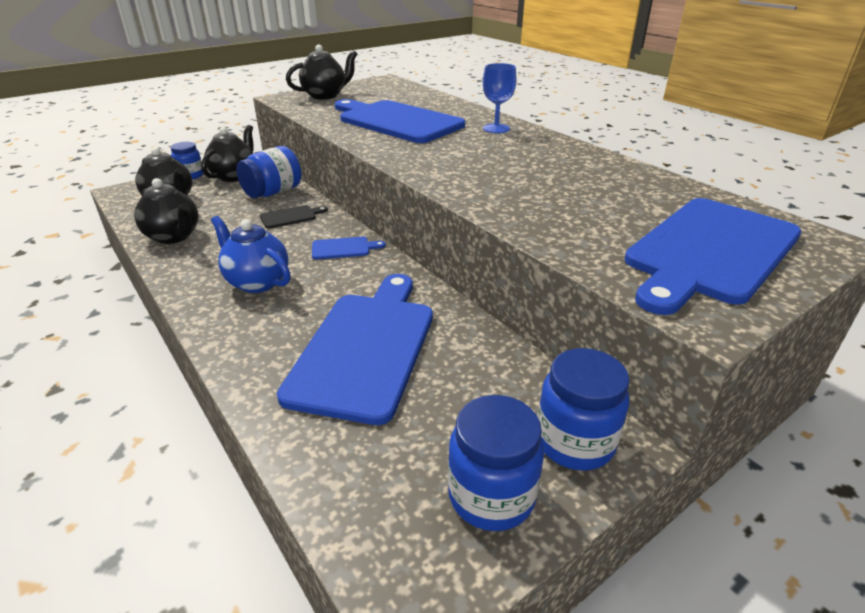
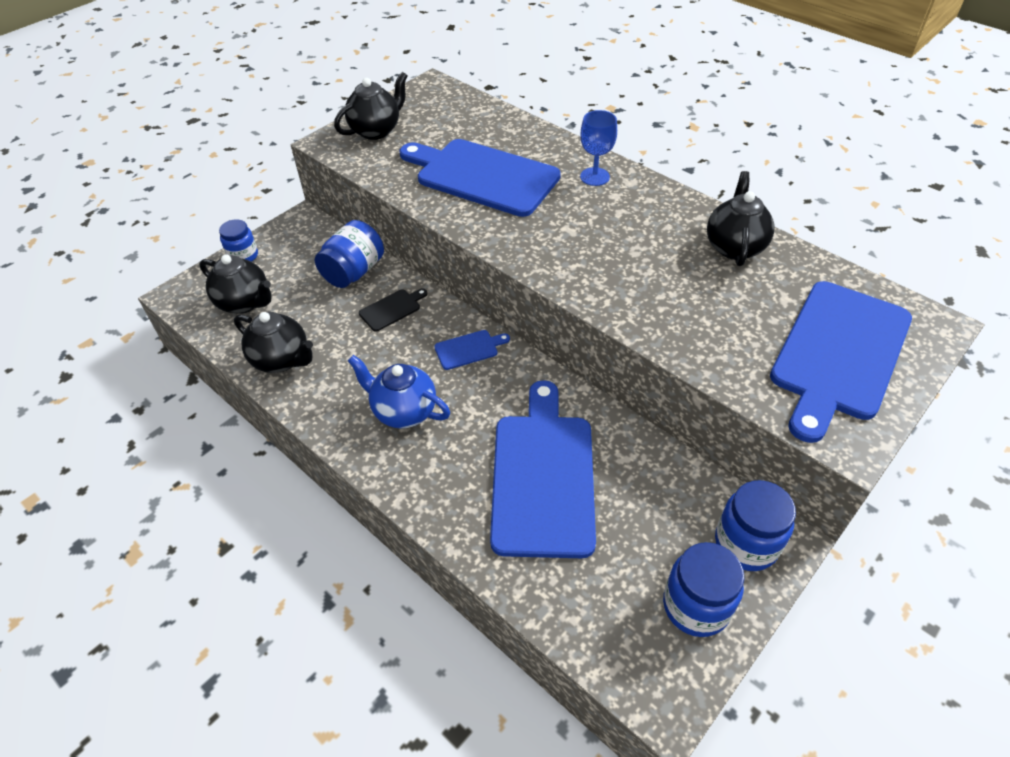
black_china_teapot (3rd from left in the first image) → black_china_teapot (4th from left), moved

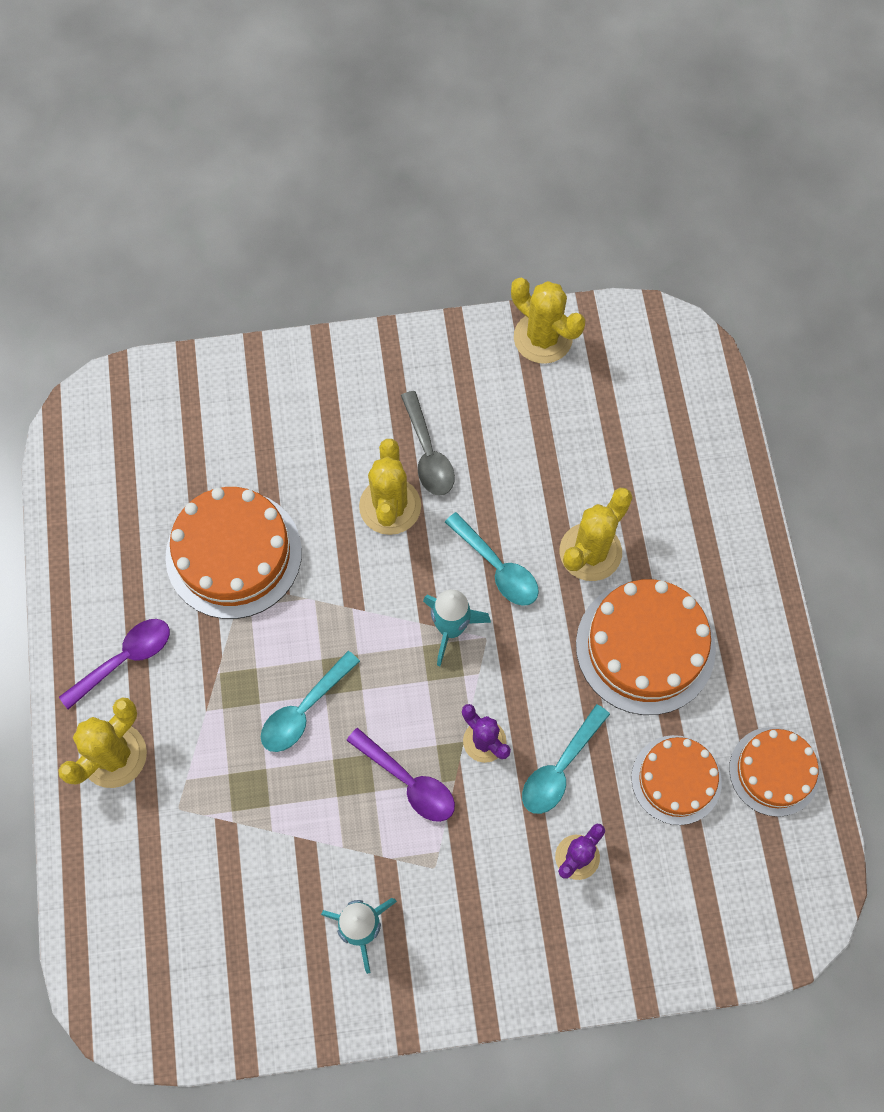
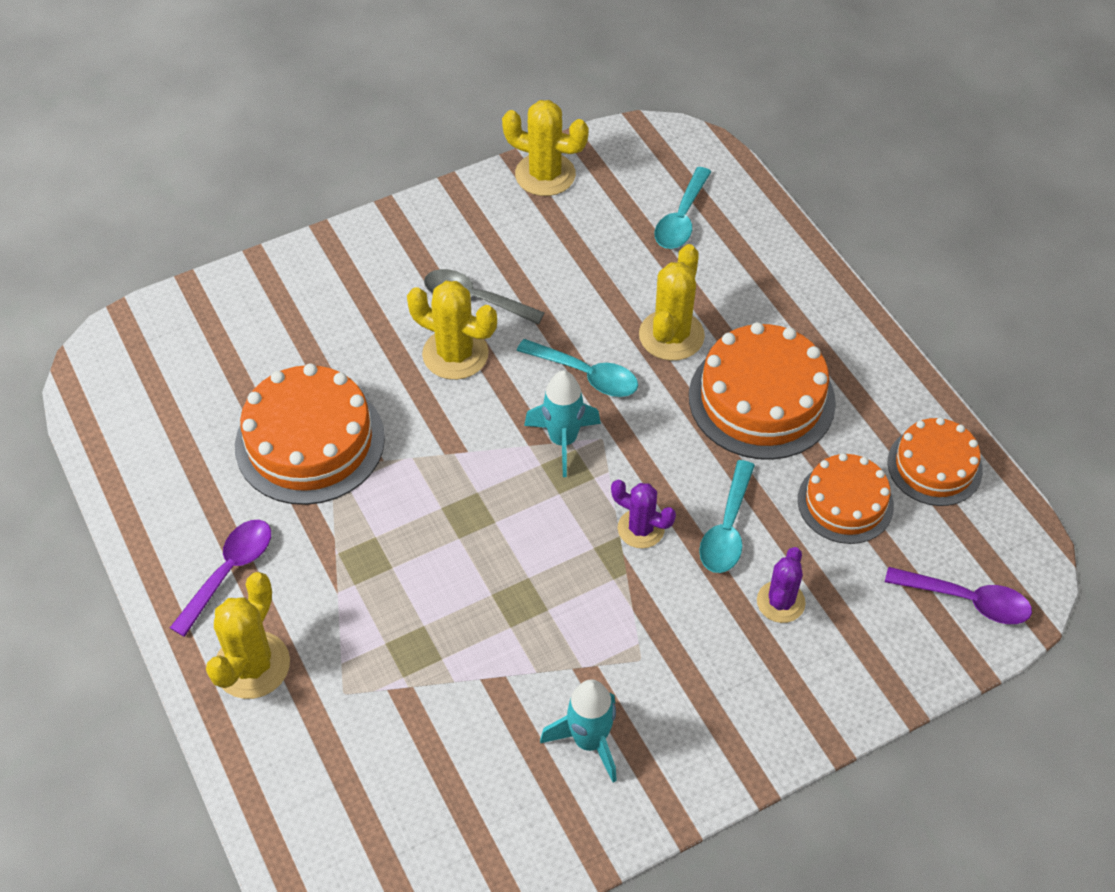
turquoise_spoon (1st from left in the first image) → turquoise_spoon (2nd from left), moved
purple_spoon (2nd from left), moved
yellow_prickly_plant (2nd from left), 45 degrees counterclockwise
grey_spoon, 150 degrees clockwise

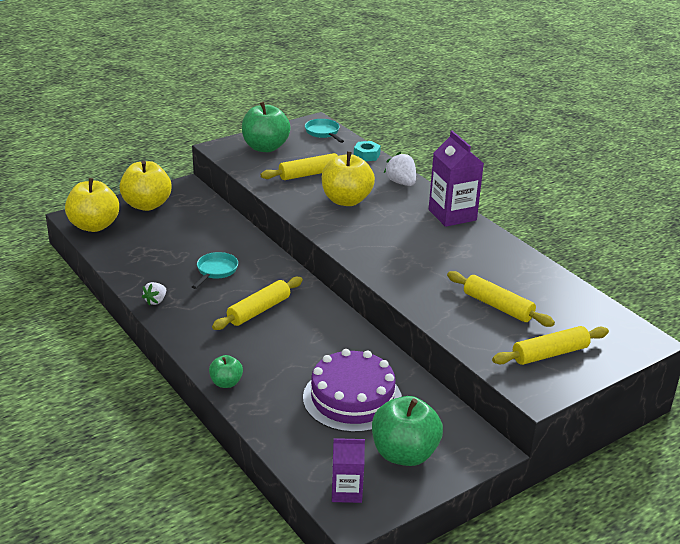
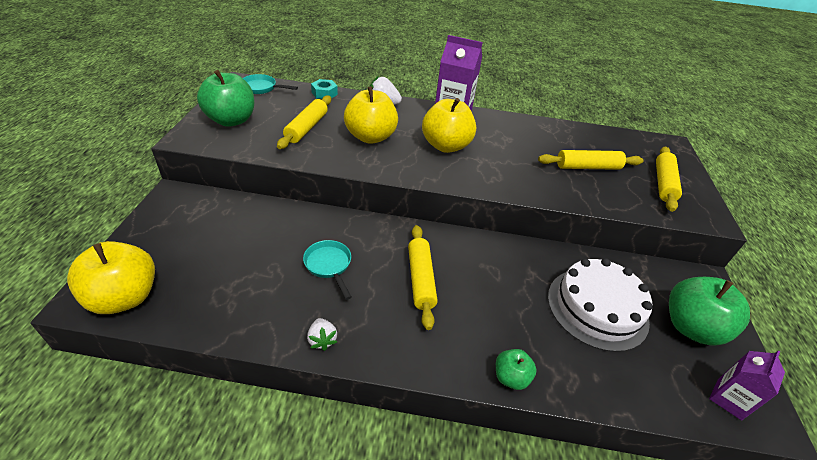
yellow_toy_apple (2nd from left in the first image) → yellow_toy_apple (3rd from left), moved
purple_gateau → pure_white_gateau

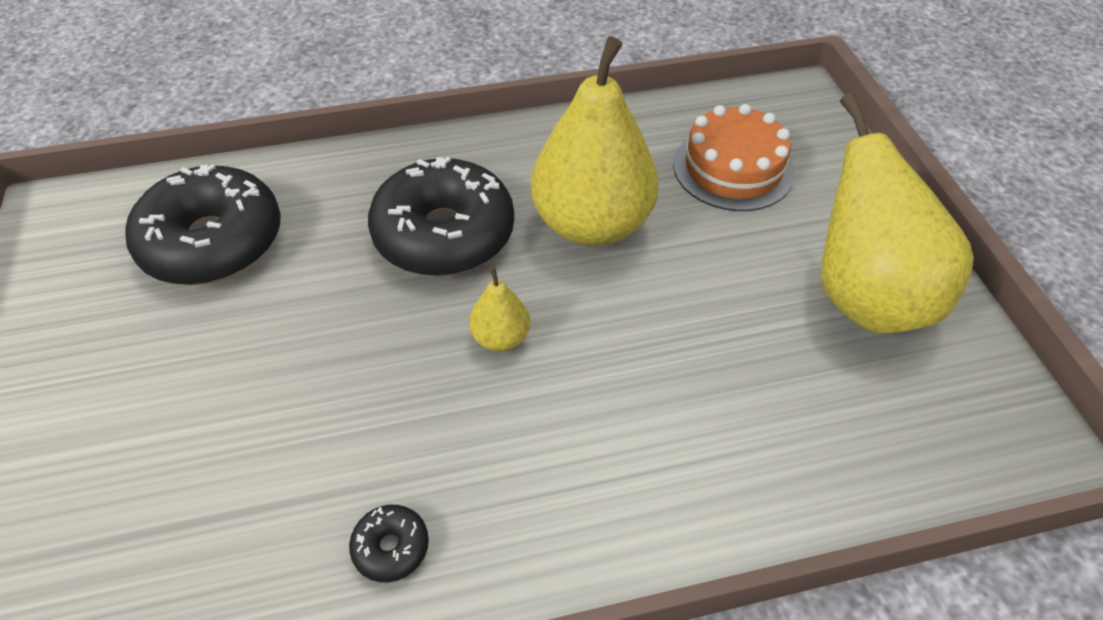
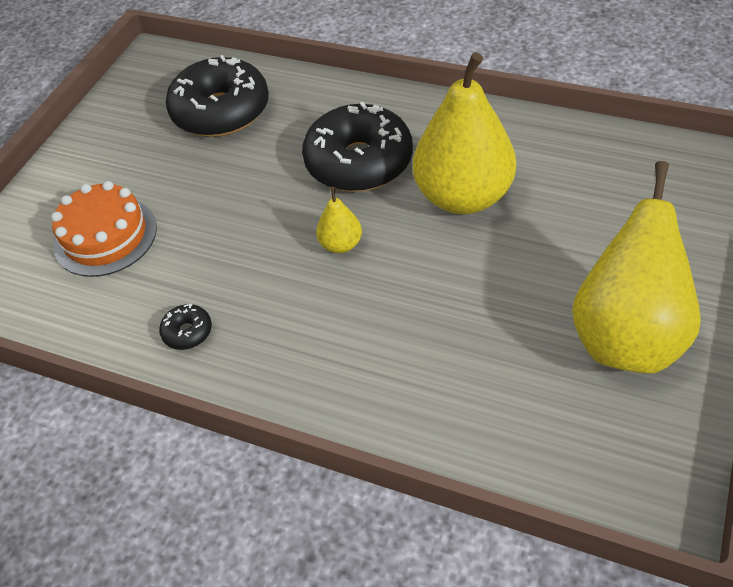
orange_gateau, moved

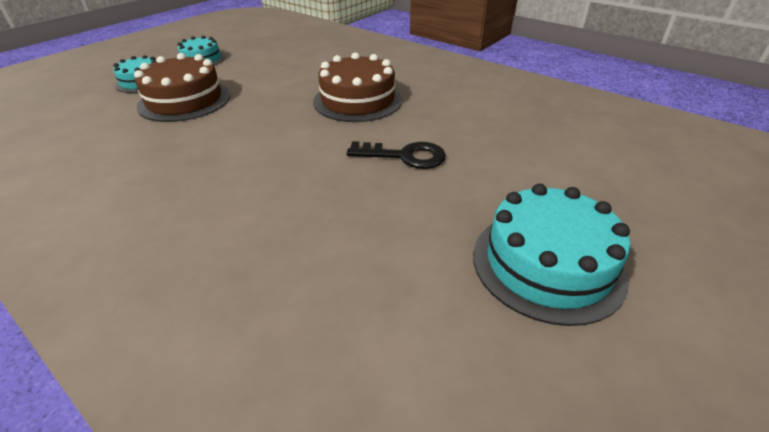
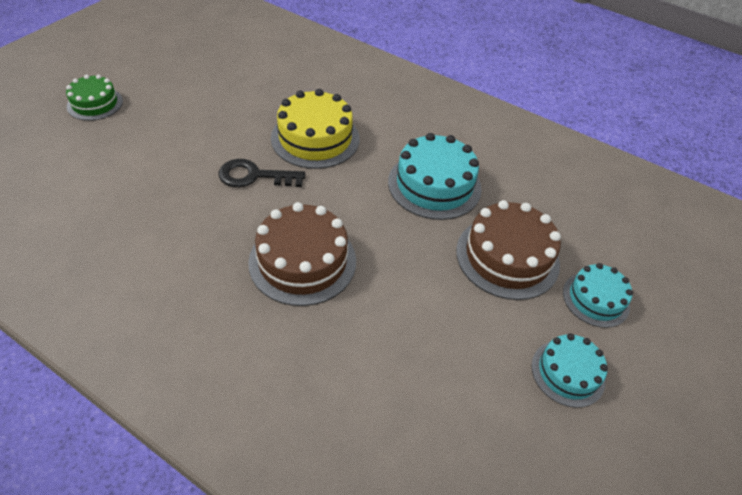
- → emerald_gateau
- → yellow_gateau
turquoise_gateau (3rd from left in the first image) → turquoise_gateau (1st from left), moved

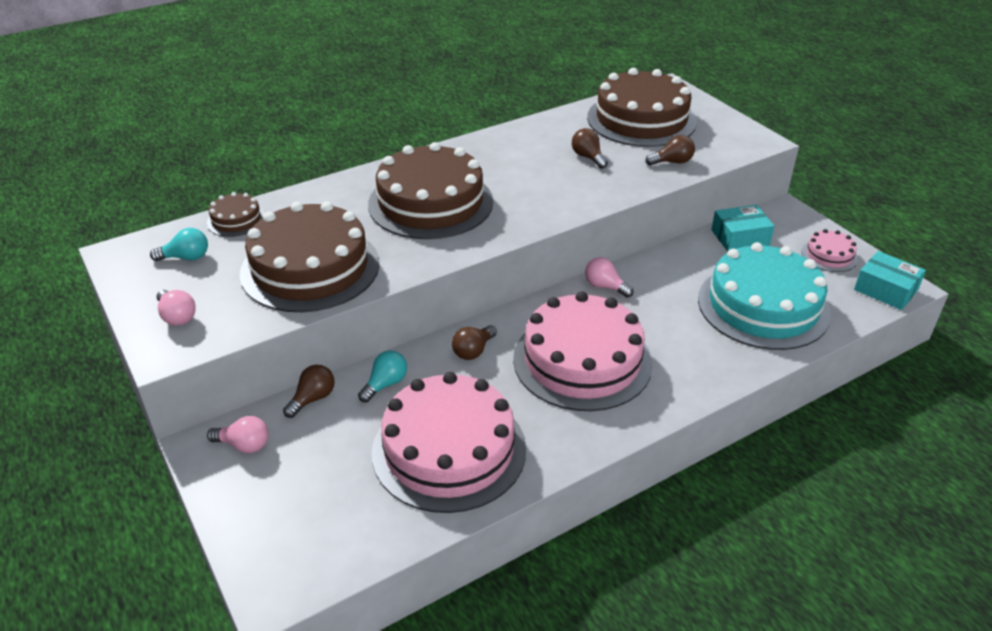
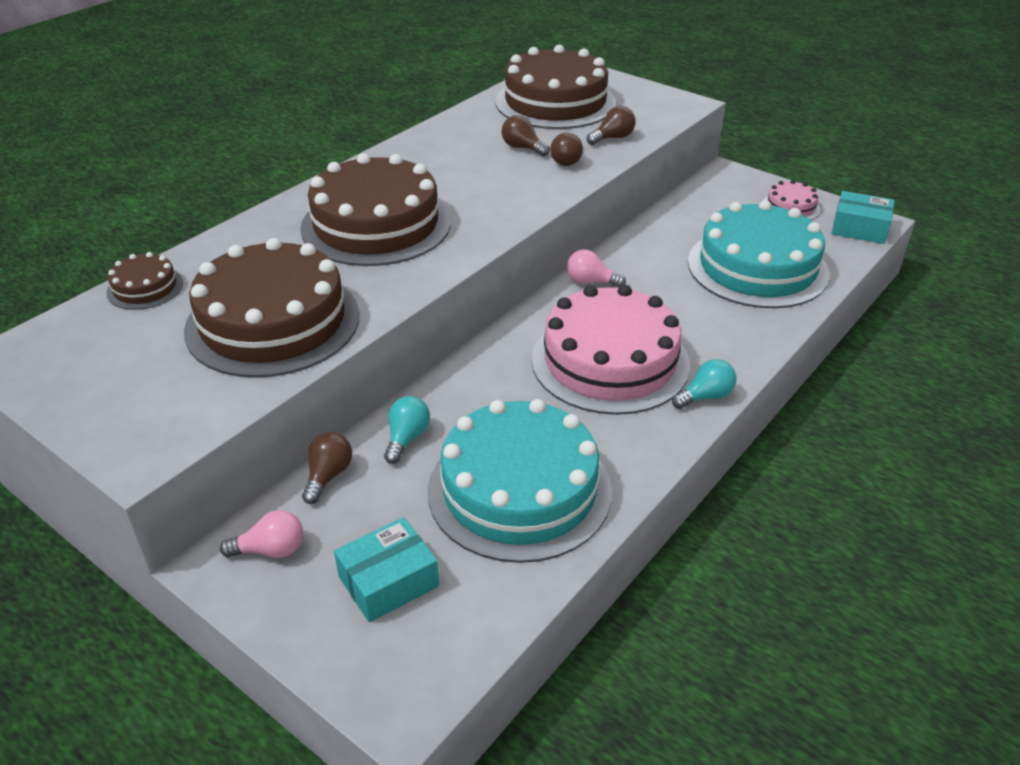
rose-pink_bulb (1st from left) → -
turquoise_bulb (1st from left in the first image) → turquoise_bulb (2nd from left), moved
brown_bulb (2nd from left in the first image) → brown_bulb (3rd from left), moved
turquoise_box (1st from left), moved
rose-pink_gateau (1st from left) → turquoise_gateau (1st from left)

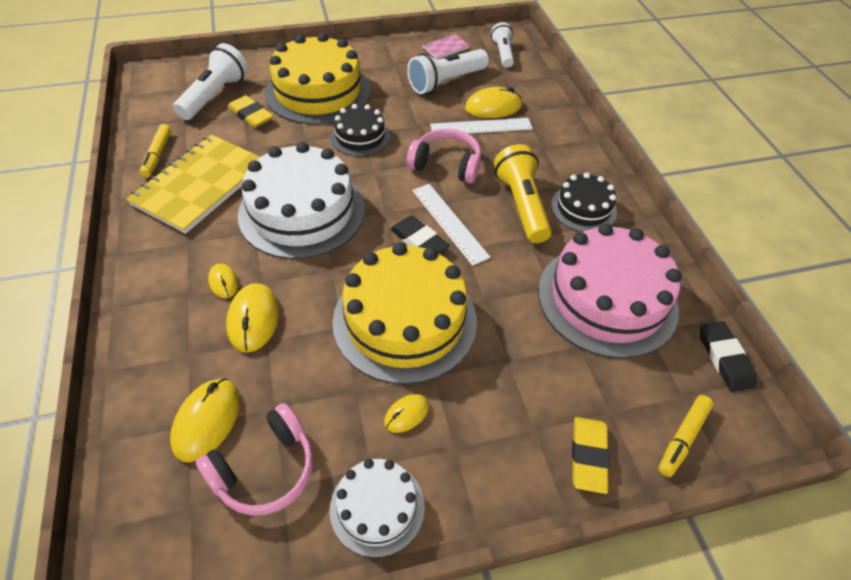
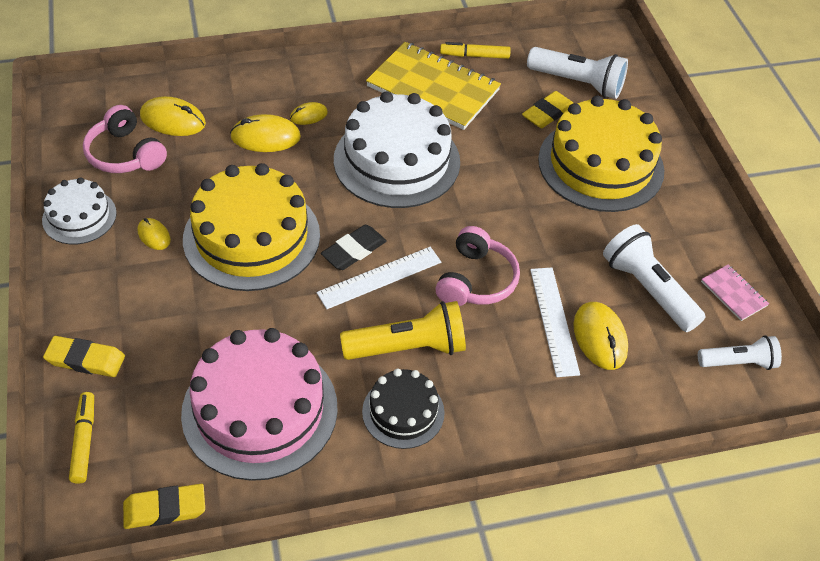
black_gateau (1st from left) → -
black_gum_eraser (2nd from left) → yellow_gum_eraser (2nd from left)
yellow_felt_pen (2nd from left in the first image) → yellow_felt_pen (1st from left), 45 degrees clockwise

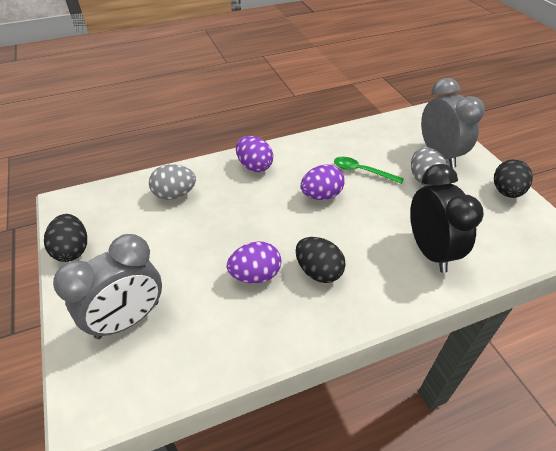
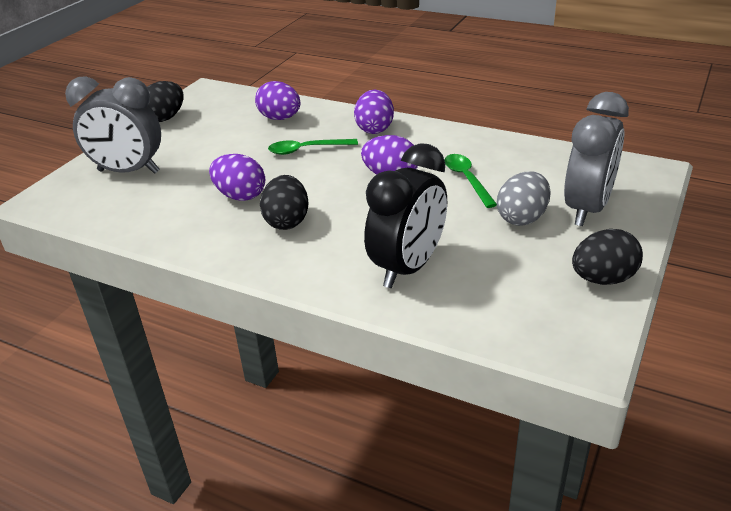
- → emerald_spoon (1st from left)
grey_egg_shape (1st from left) → purple_egg_shape (2nd from left)

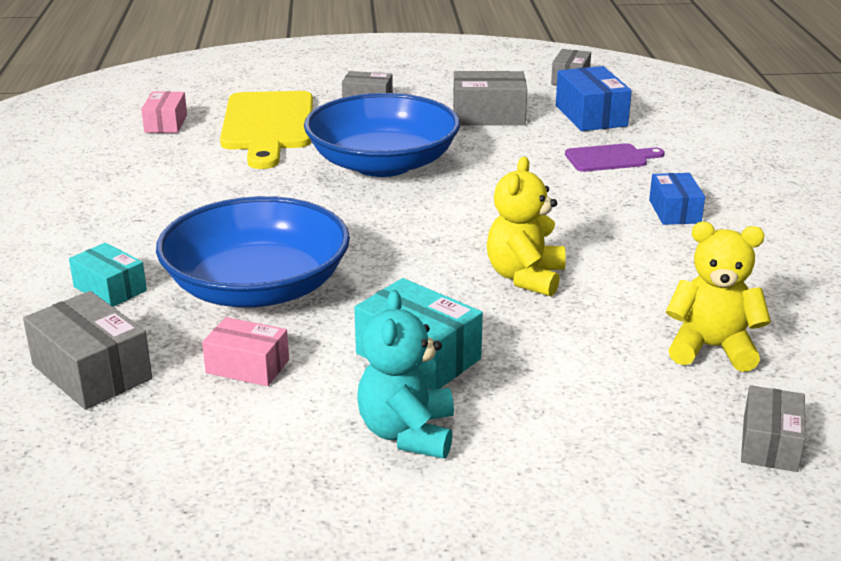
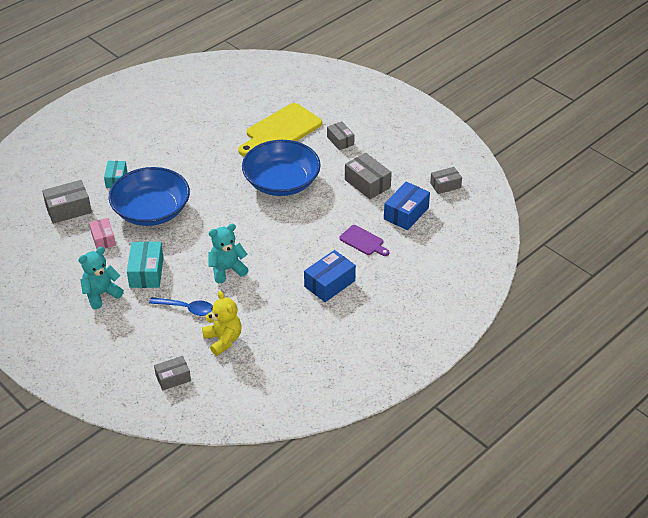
rose-pink_box (1st from left) → -
- → blue_spoon
yellow_teddy (1st from left) → turquoise_teddy (2nd from left)
grey_box (1st from left), 60 degrees clockwise
blue_box (2nd from left in the first image) → blue_box (1st from left), x1.52

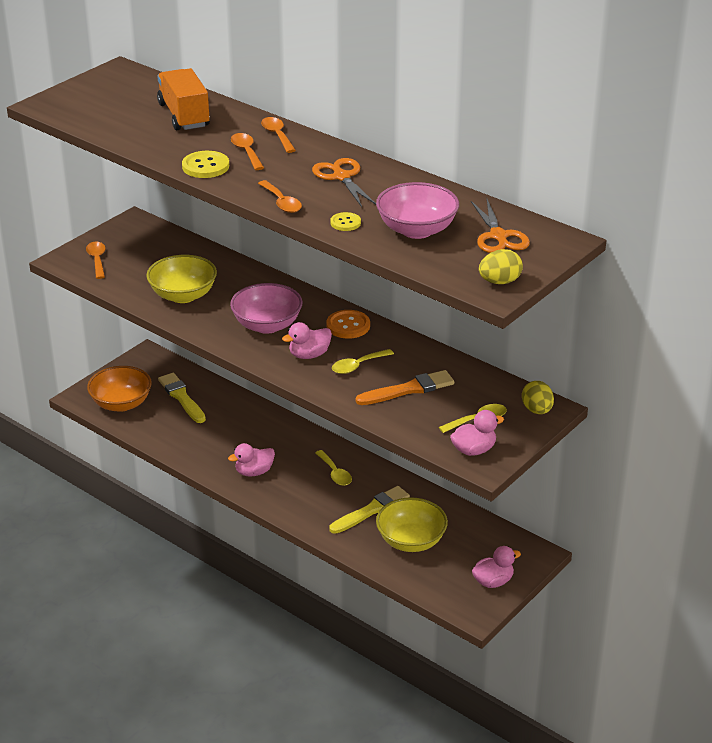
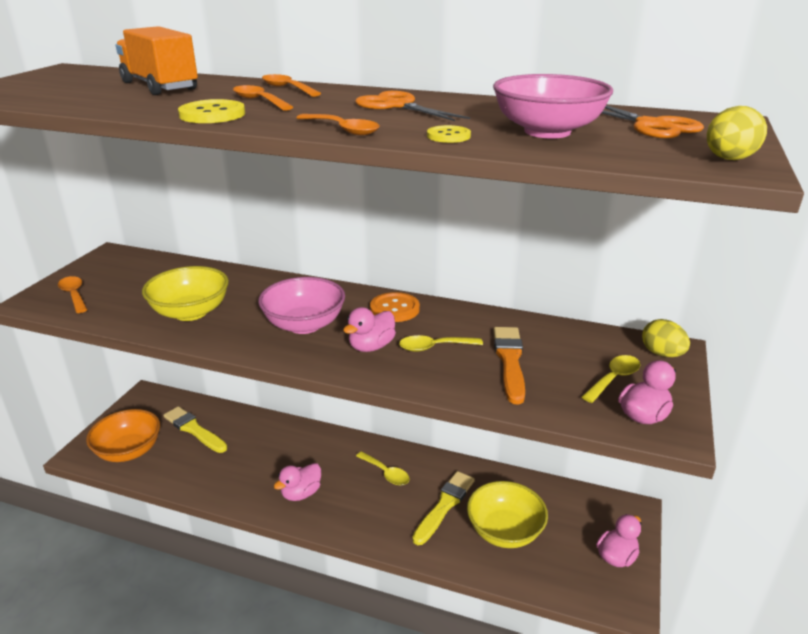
yellow_spoon (2nd from left), 45 degrees clockwise
orange_brush, 45 degrees counterclockwise

